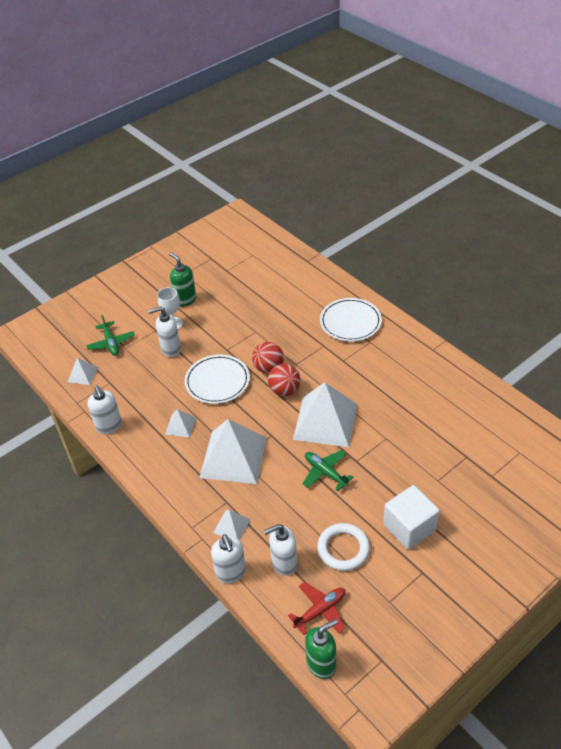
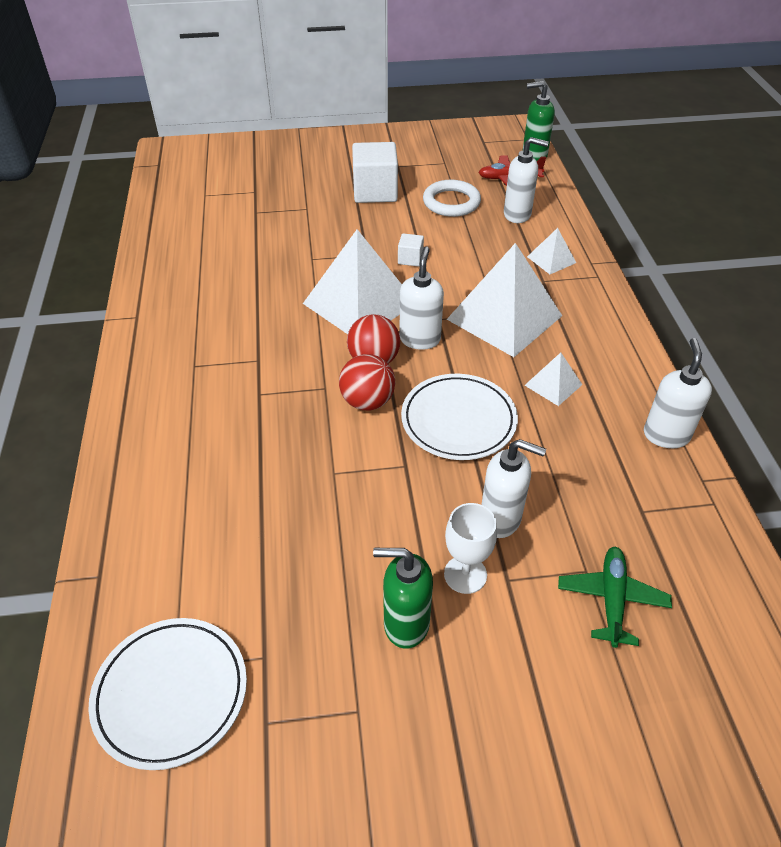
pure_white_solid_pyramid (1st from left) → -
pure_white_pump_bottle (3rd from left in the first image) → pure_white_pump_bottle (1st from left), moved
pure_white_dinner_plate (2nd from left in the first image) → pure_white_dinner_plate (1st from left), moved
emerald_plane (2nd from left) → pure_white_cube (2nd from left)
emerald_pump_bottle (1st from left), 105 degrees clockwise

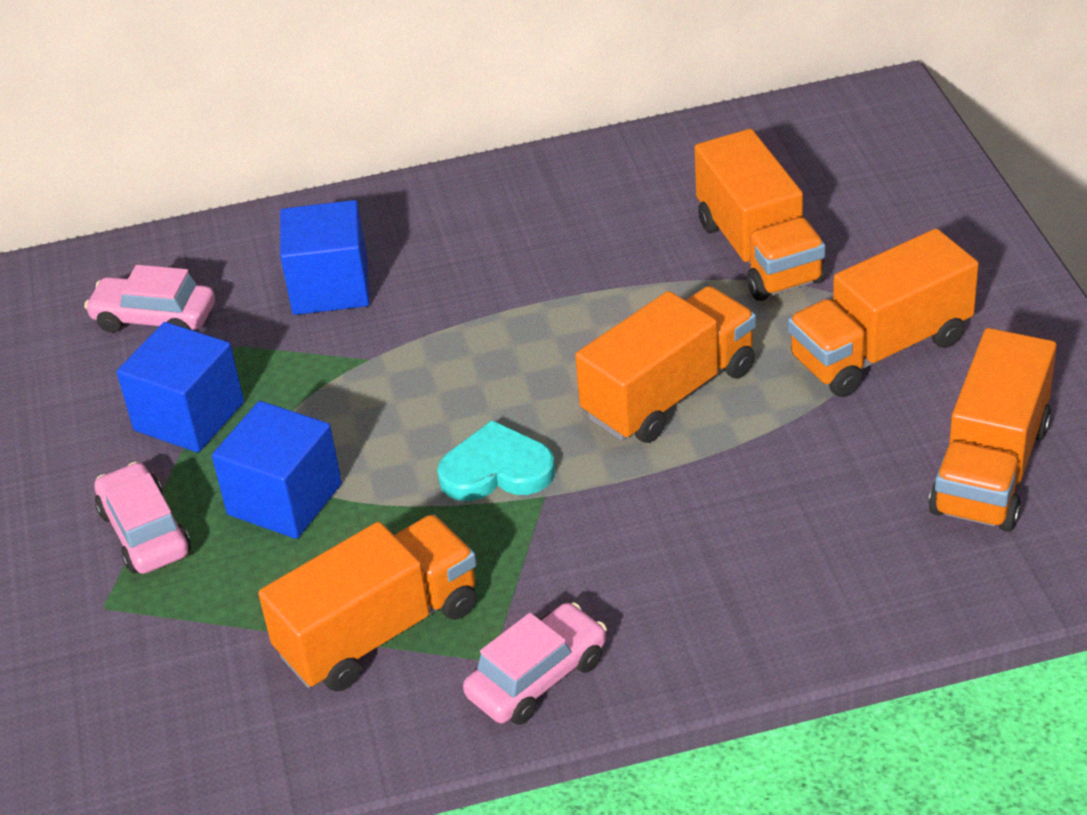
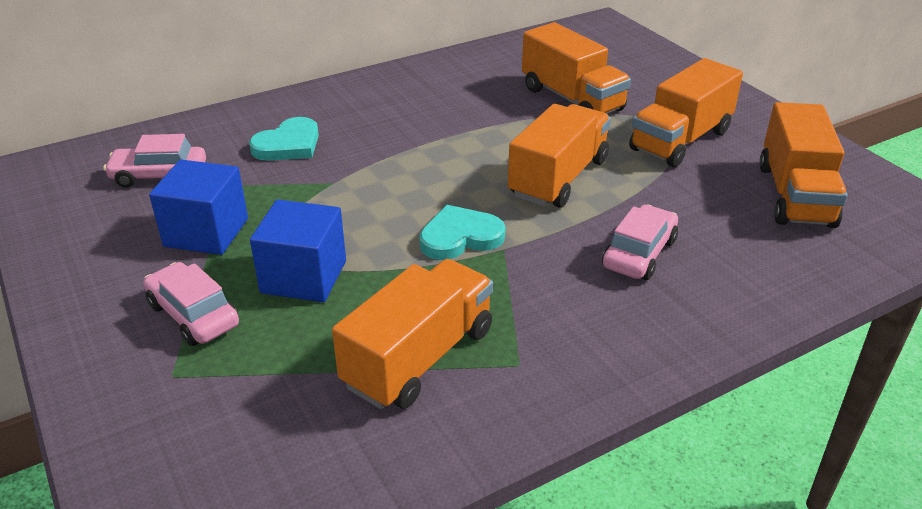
rose-pink_automobile (3rd from left), moved
blue_cube (3rd from left) → turquoise_heart_shape (1st from left)

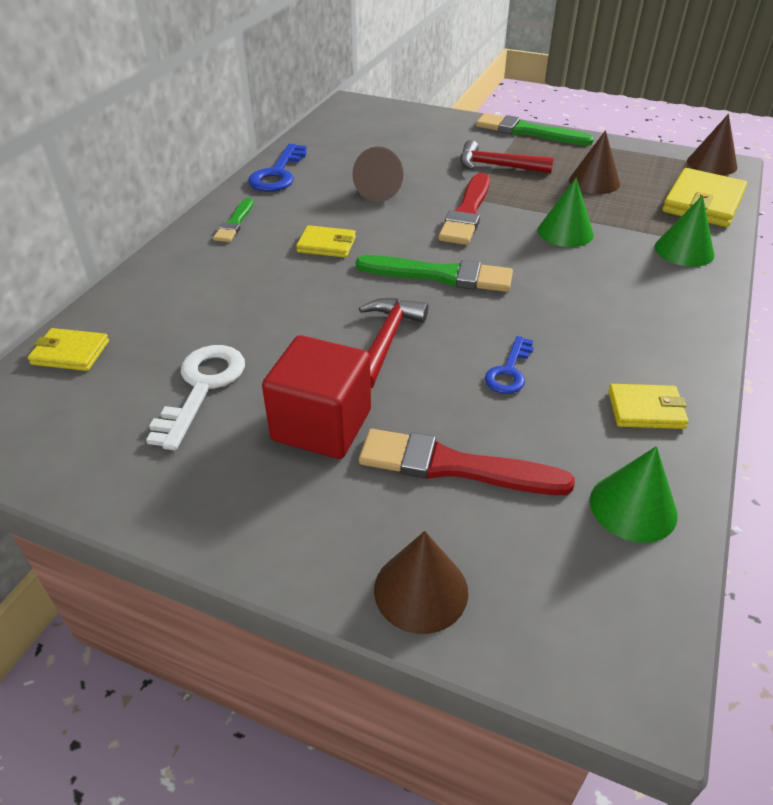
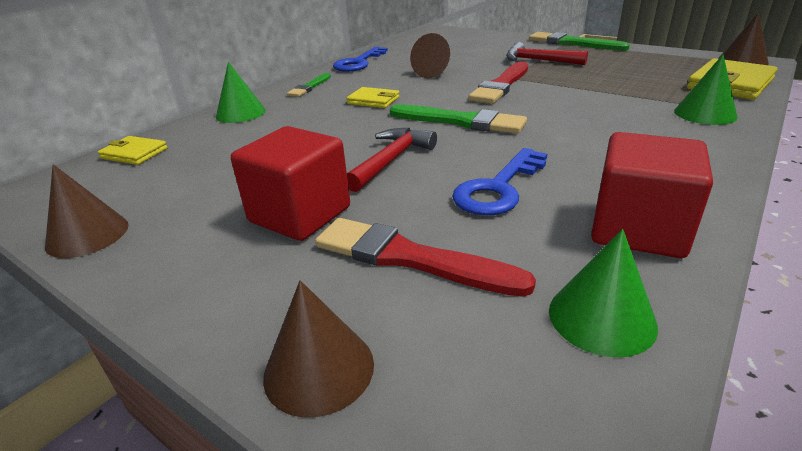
pure_white_key → -
emerald_solid_cone (1st from left), moved
brown_solid_cone (3rd from left in the first image) → brown_solid_cone (1st from left), moved
yellow_card_wallet (3rd from left) → red_cube (2nd from left)
blue_key (2nd from left), x1.61

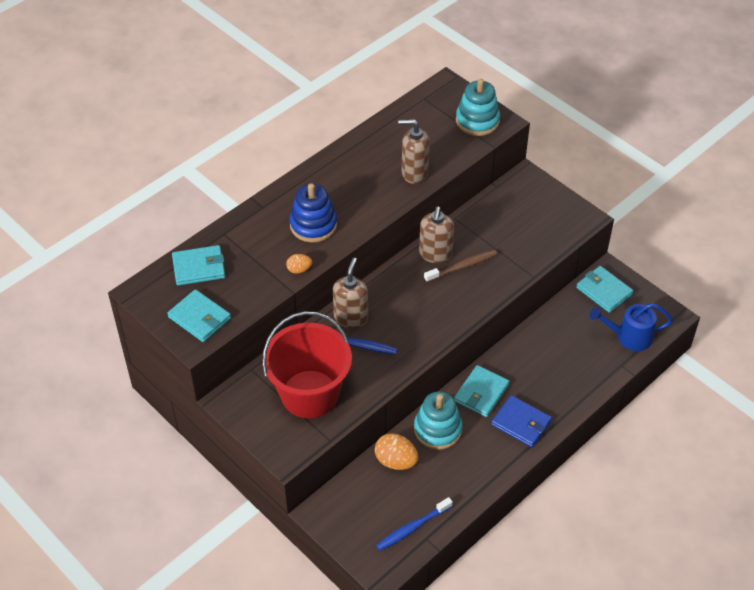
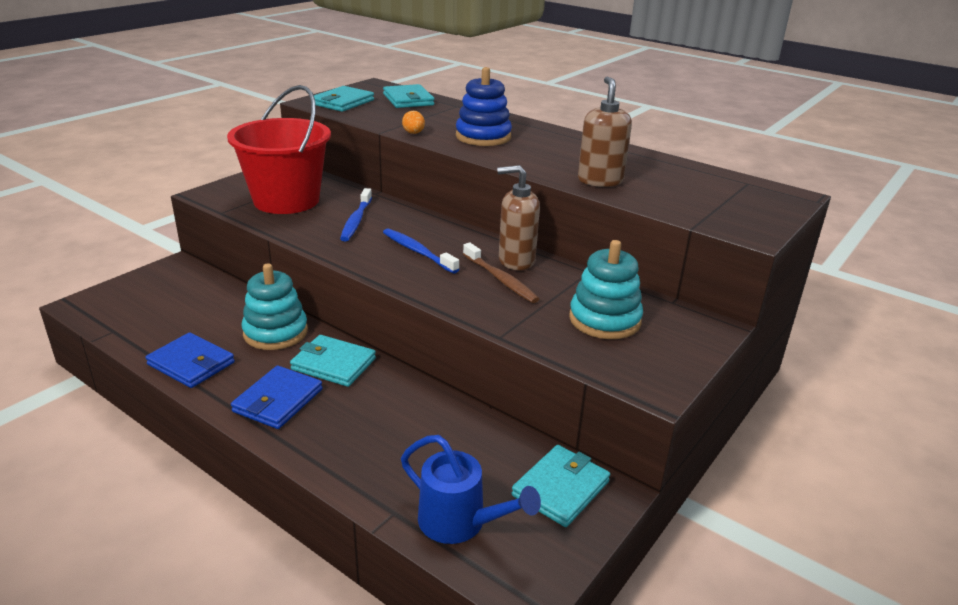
brown_pump_bottle (1st from left) → -
orange_egg_shape (2nd from left) → -
- → blue_card_wallet (1st from left)
blue_dental_brush (2nd from left), moved
turquoise_ring_stacker (2nd from left), moved
blue_sprinkling_can, 135 degrees clockwise

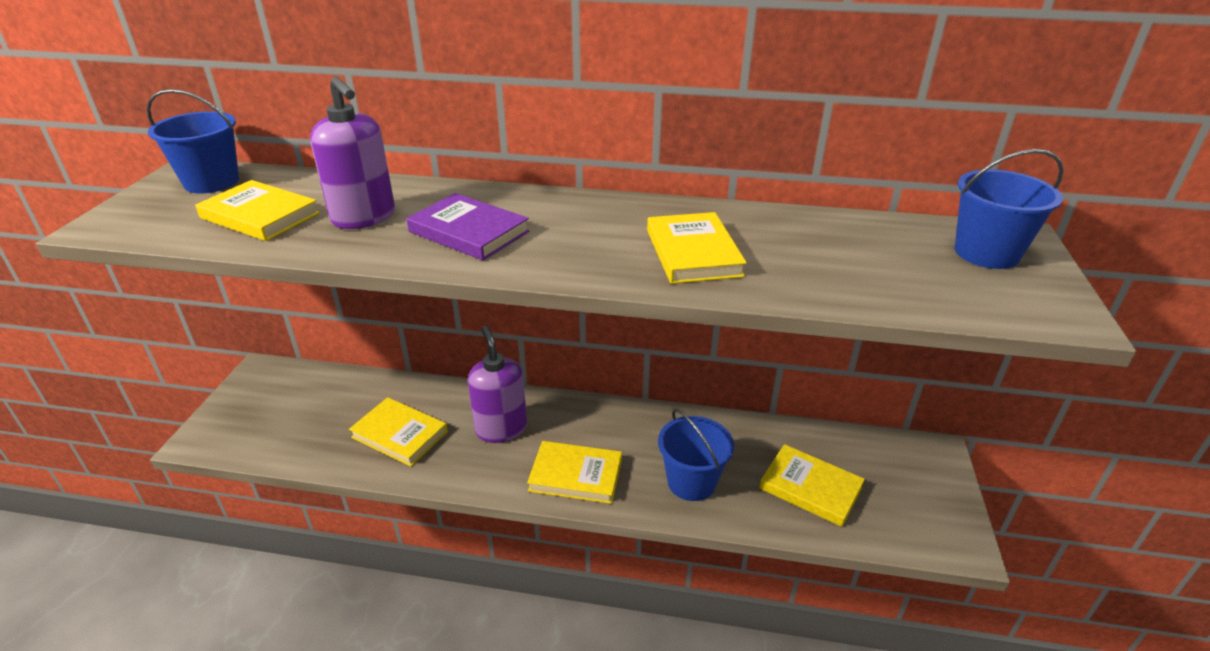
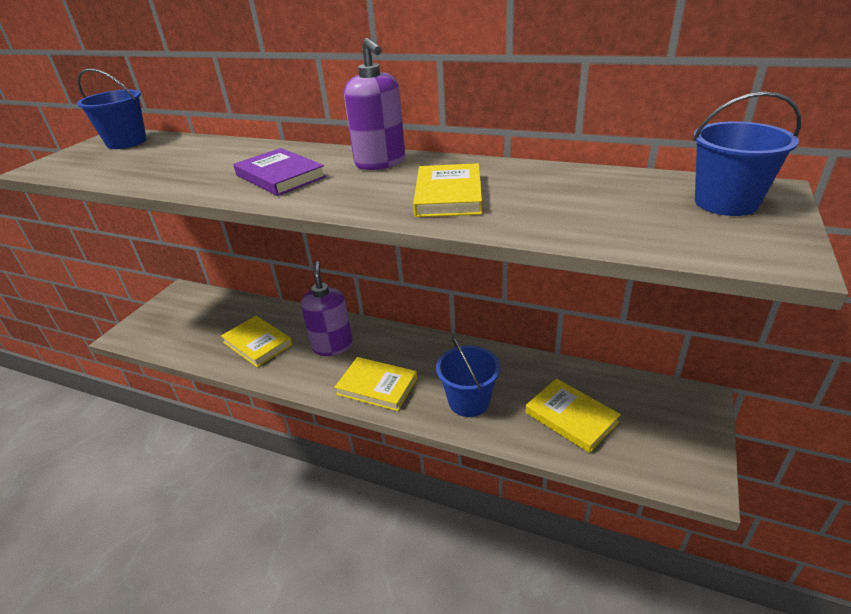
yellow_hardcover (1st from left) → -
purple_pump_bottle (1st from left in the first image) → purple_pump_bottle (2nd from left), moved

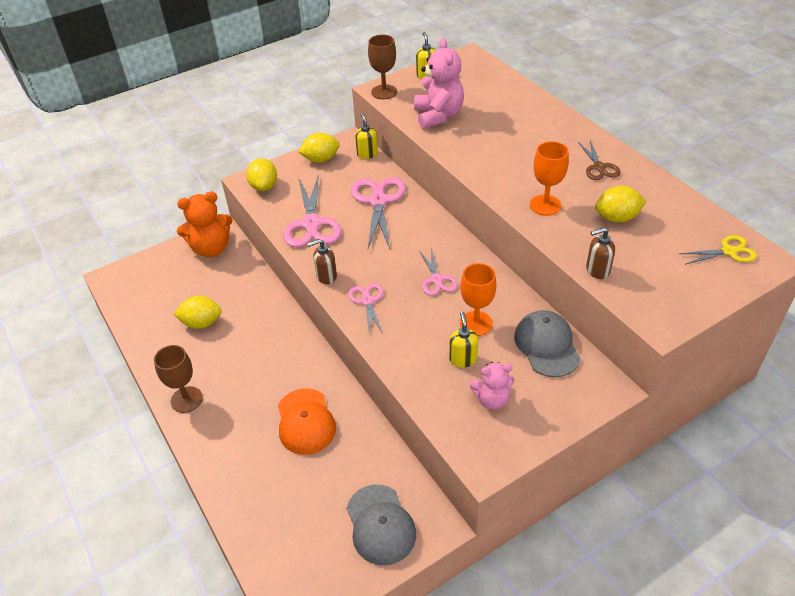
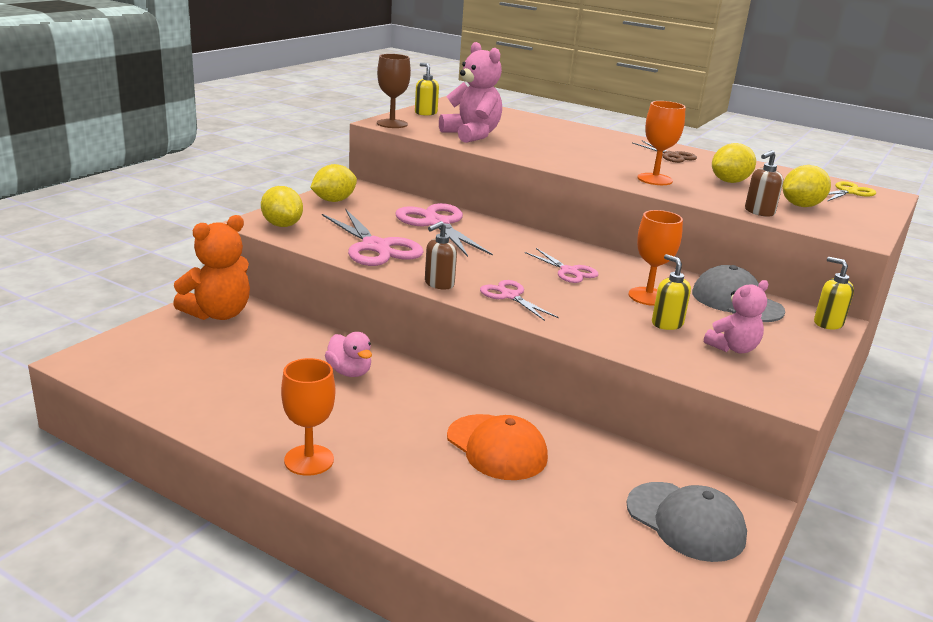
- → rose-pink_toy_duck
yellow_toy_lemon (1st from left in the first image) → yellow_toy_lemon (4th from left), moved
yellow_pump_bottle (1st from left in the first image) → yellow_pump_bottle (3rd from left), moved
brown_chalice (1st from left) → orange_chalice (1st from left)

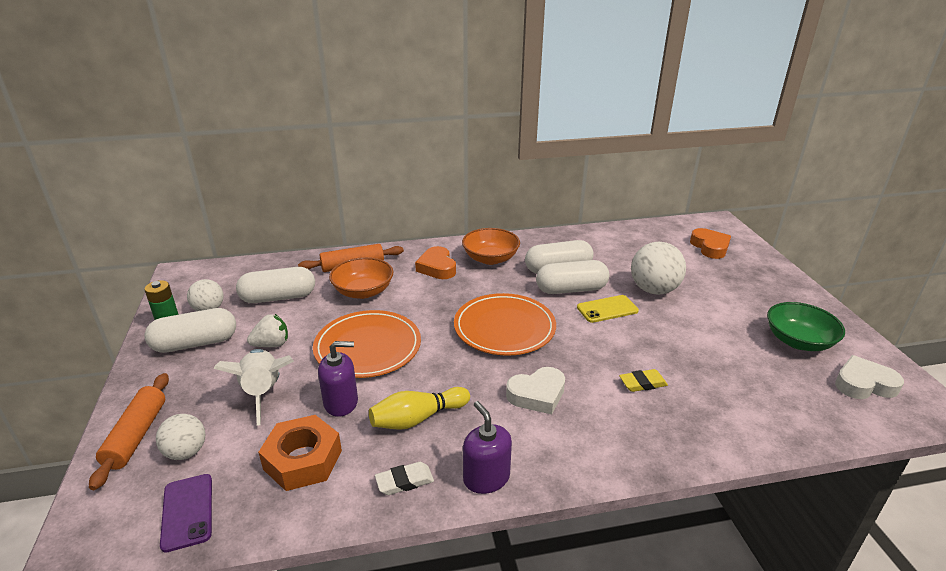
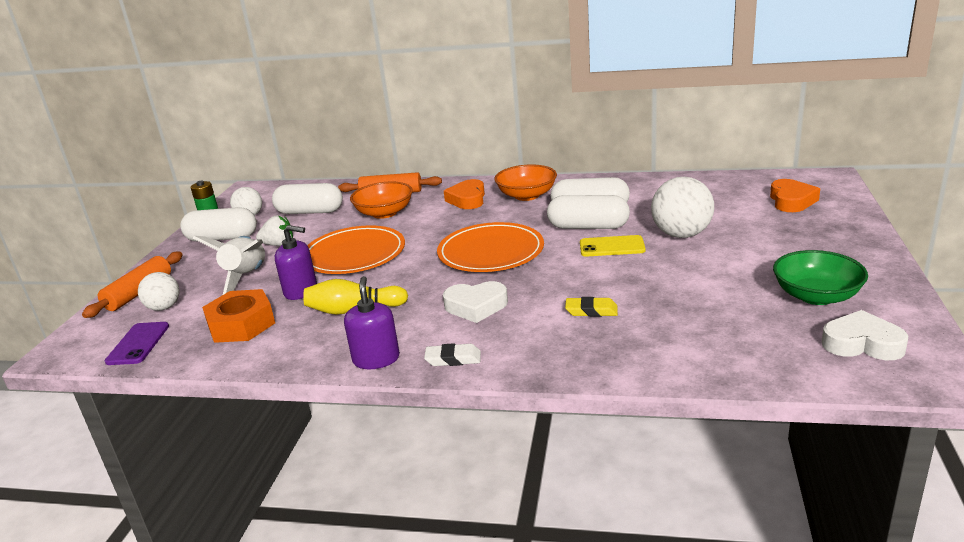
pure_white_gum_eraser, moved

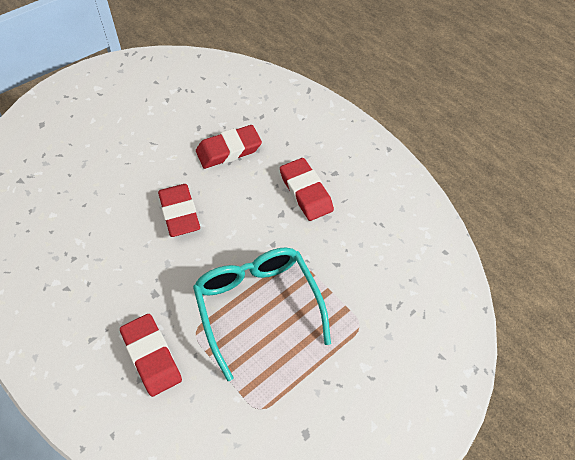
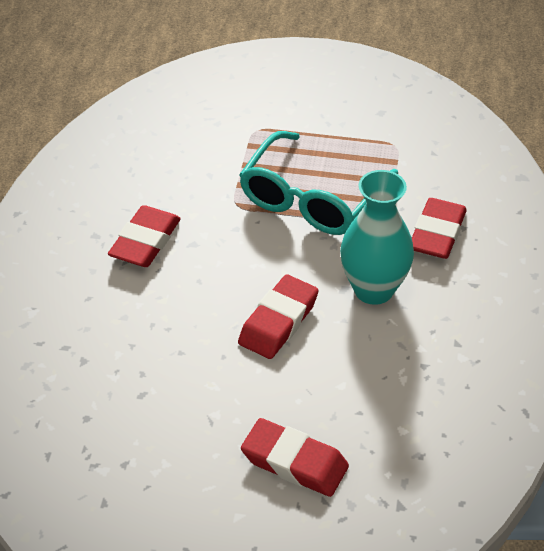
- → turquoise_tall_vase
red_gum_eraser (3rd from left), moved

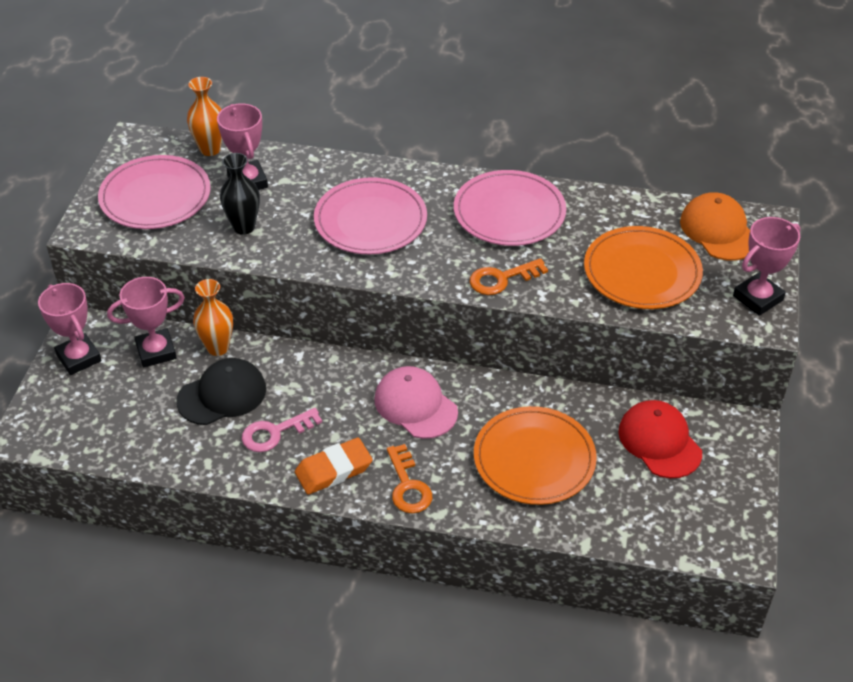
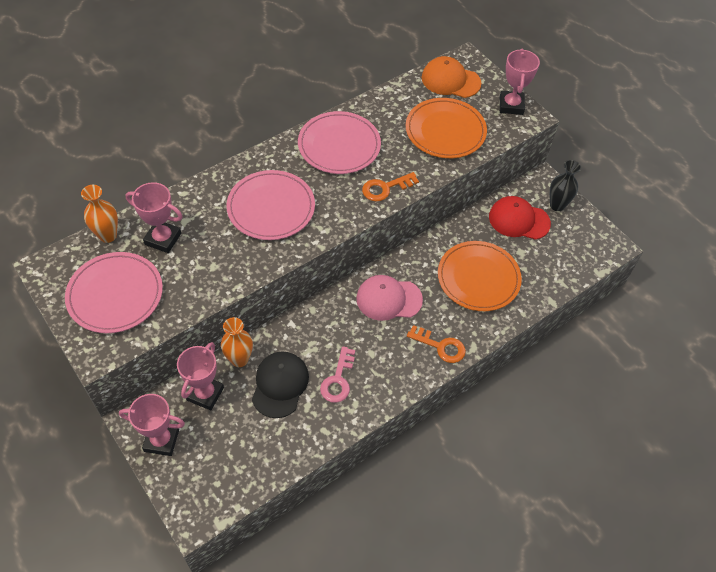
orange_gum_eraser → -
black_tall_vase, moved
orange_key (2nd from left in the first image) → orange_key (1st from left), 45 degrees clockwise

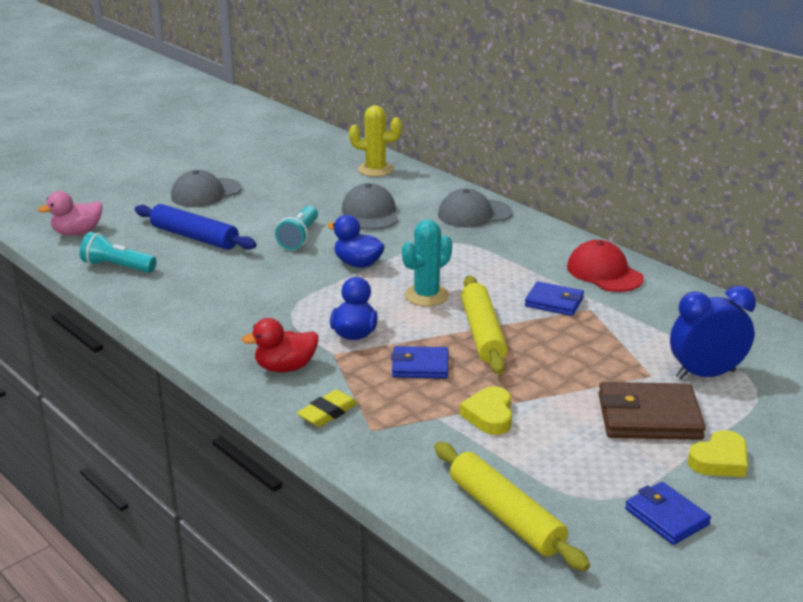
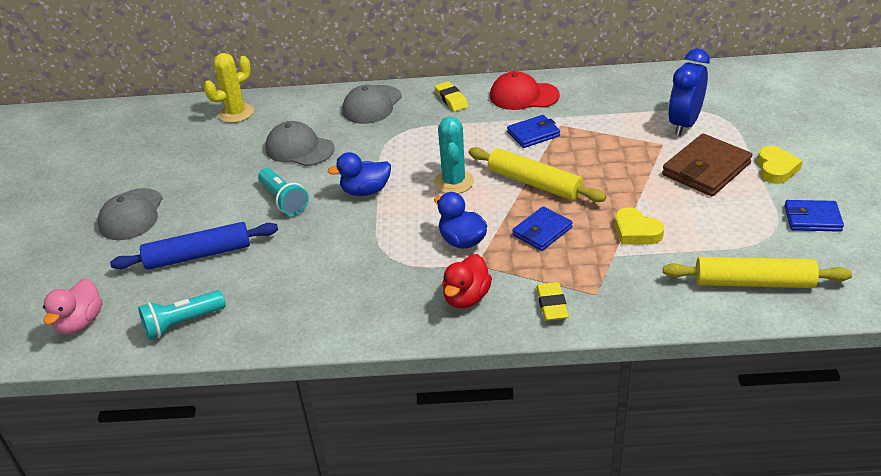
- → yellow_gum_eraser (1st from left)

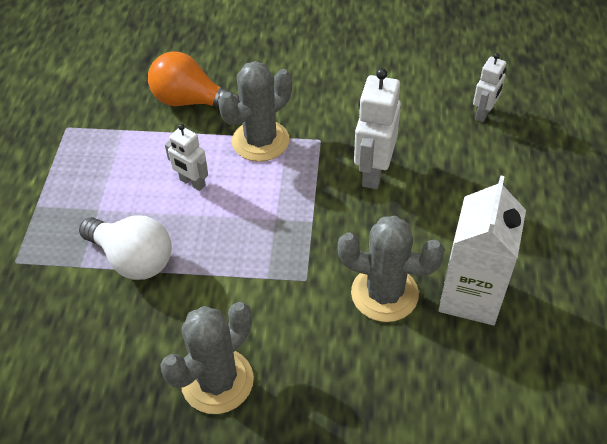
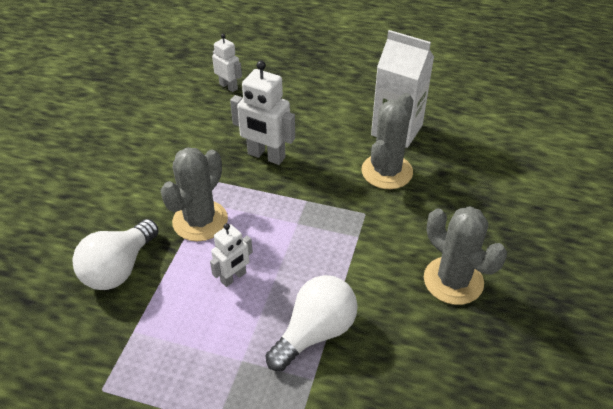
orange_bulb → pure_white_bulb (1st from left)
grey_prickly_plant (2nd from left in the first image) → grey_prickly_plant (1st from left), 60 degrees clockwise

